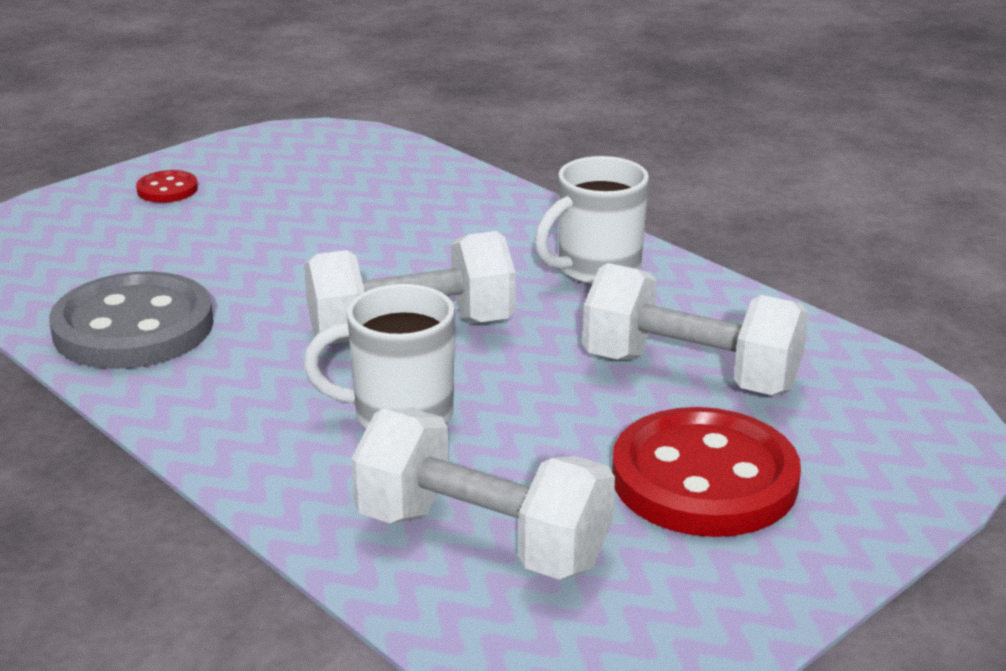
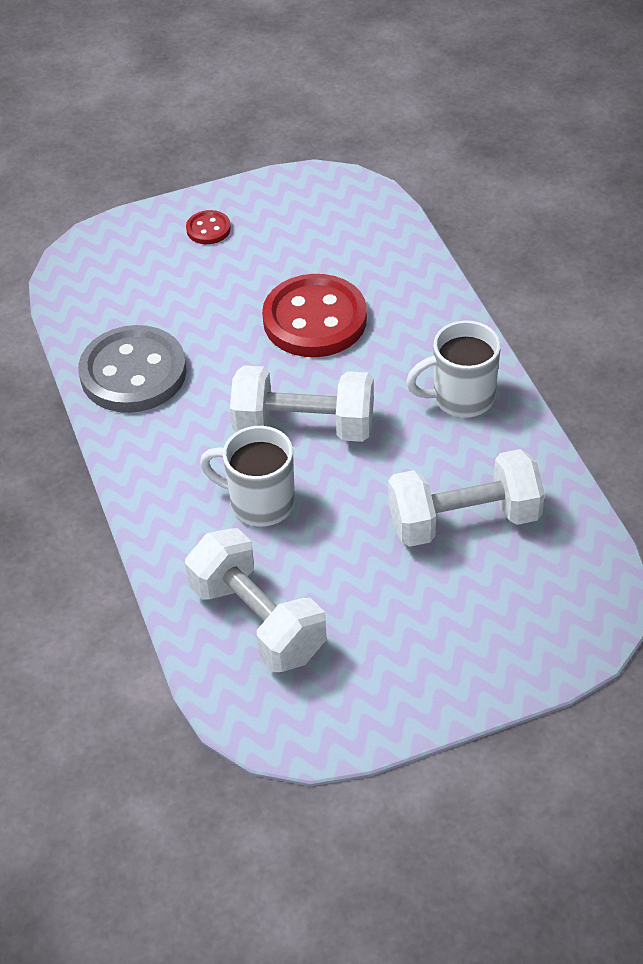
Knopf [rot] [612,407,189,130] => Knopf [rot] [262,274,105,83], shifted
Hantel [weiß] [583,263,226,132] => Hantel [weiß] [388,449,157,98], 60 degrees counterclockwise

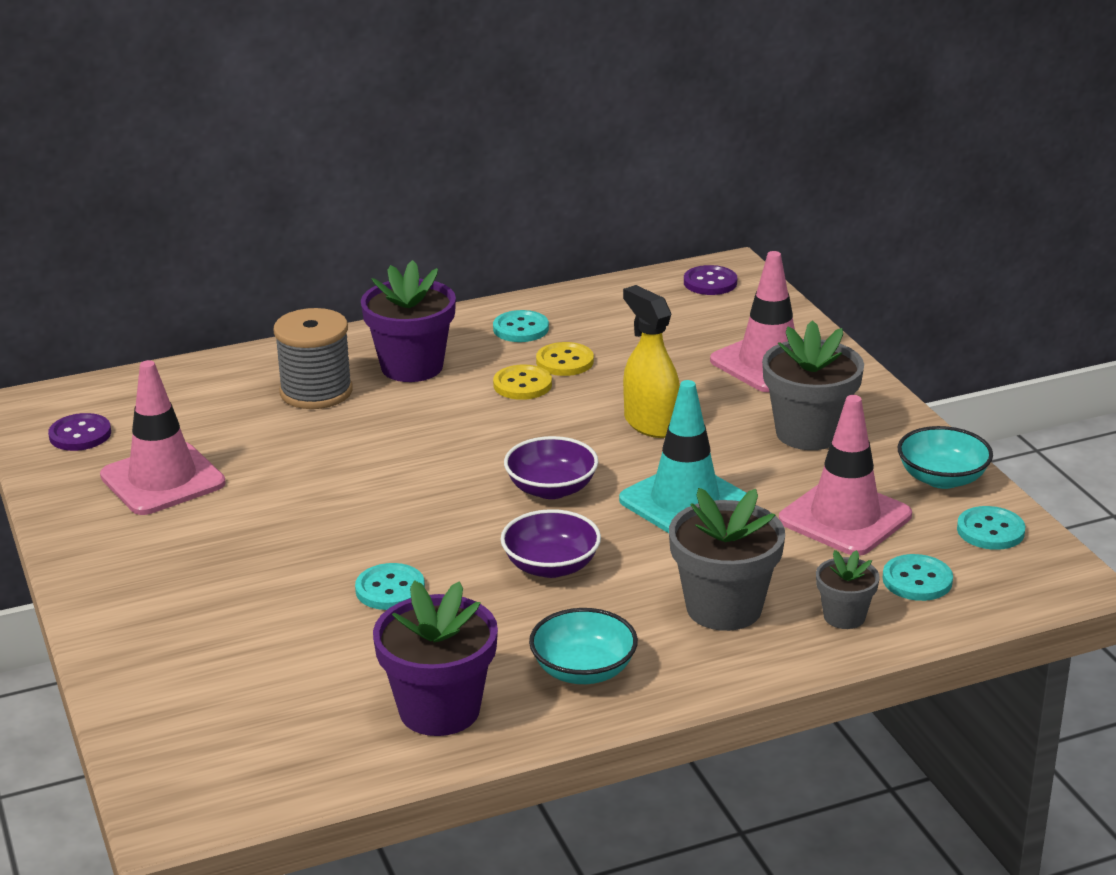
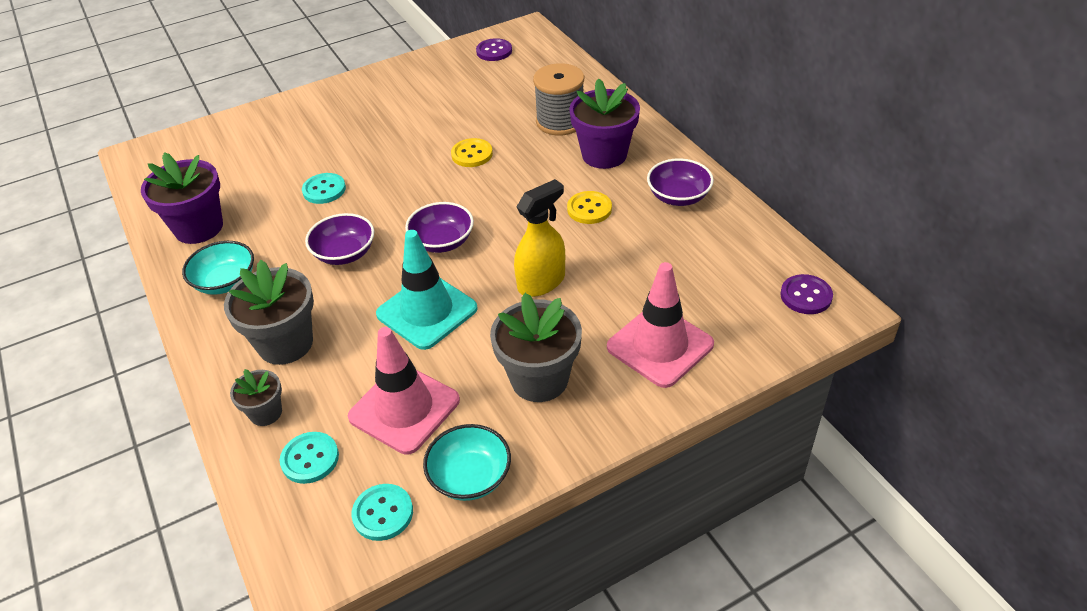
Knopf [gelb] [536,342,58,34] => Knopf [gelb] [451,138,42,29], shifted
Knopf [türkis] [493,310,56,32] => Schüssel [lila] [647,158,67,48]
Leitkegel [rosa] [100,360,126,155] => nothing

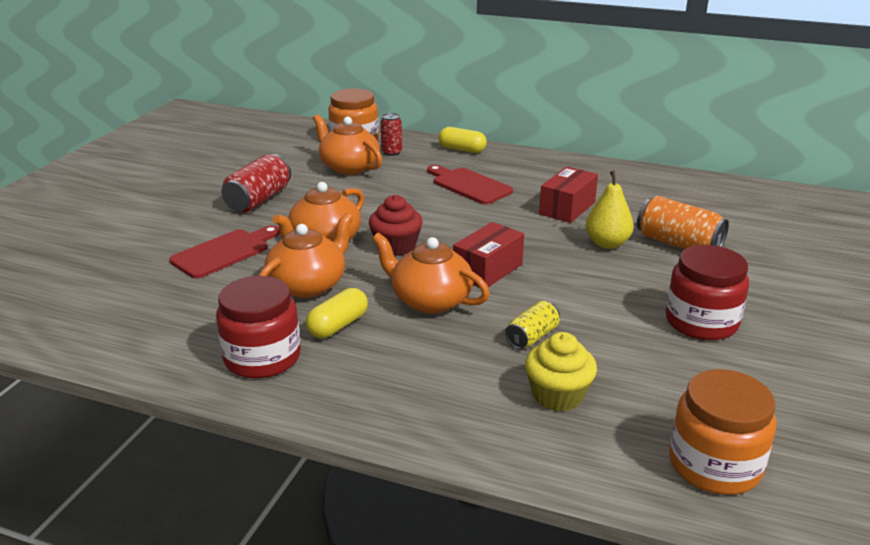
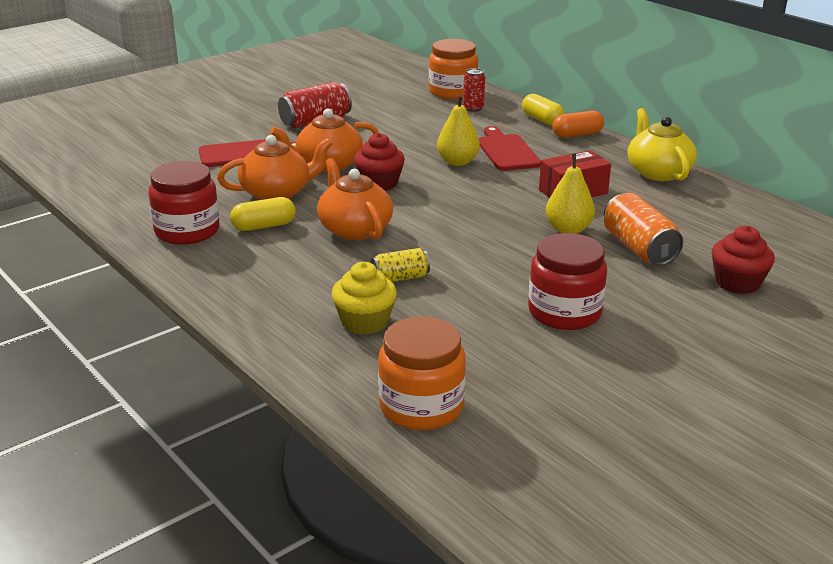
nothing => Birne [gelb] [437,94,43,72]
nothing => Kapsel [orange] [553,111,51,27]
nothing => Teekanne [gelb] [628,108,69,73]
nothing => Muffin [rot] [712,226,63,68]
Teekanne [orange] [313,114,69,61] => nothing
Schachtel [rot] [453,222,71,66] => nothing

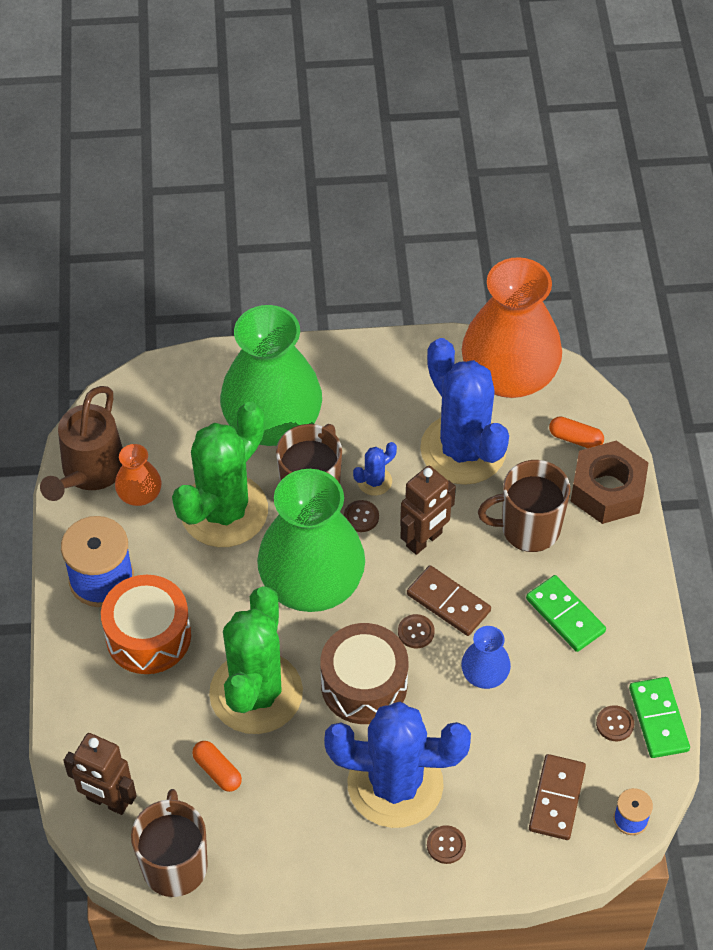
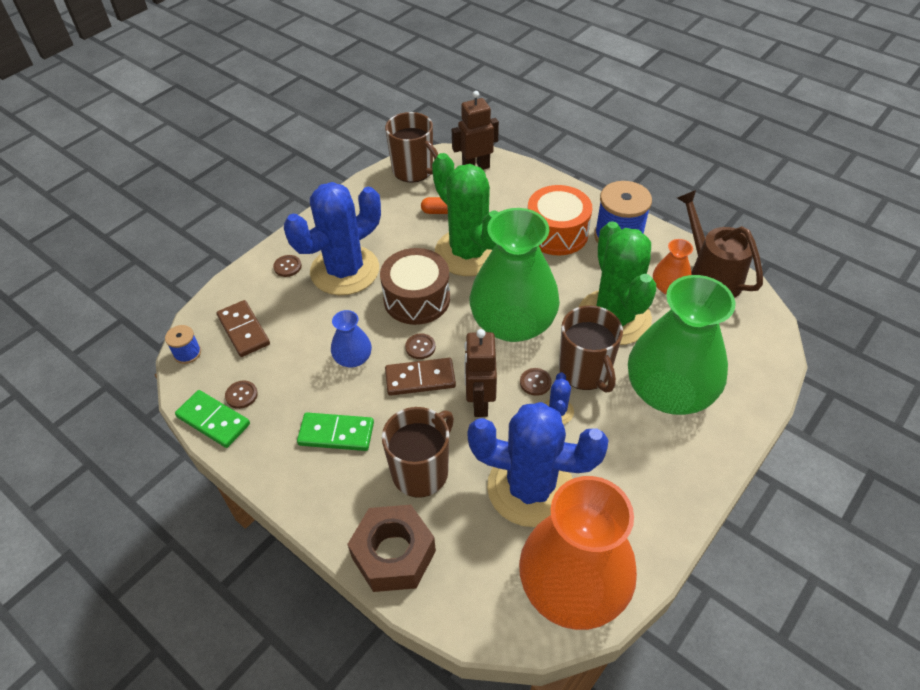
Kapsel [orange] [549,416,55,32] => nothing

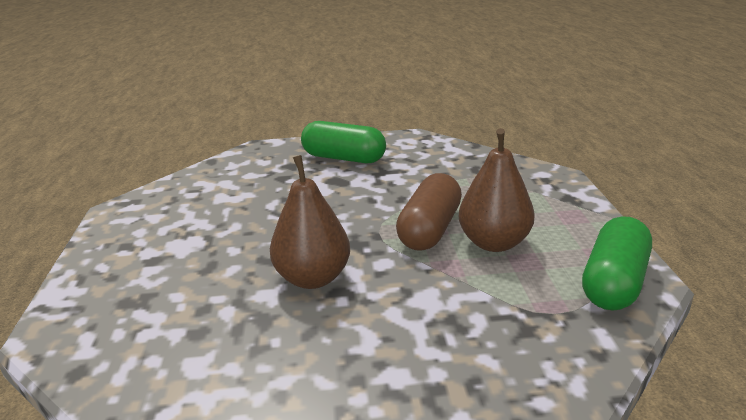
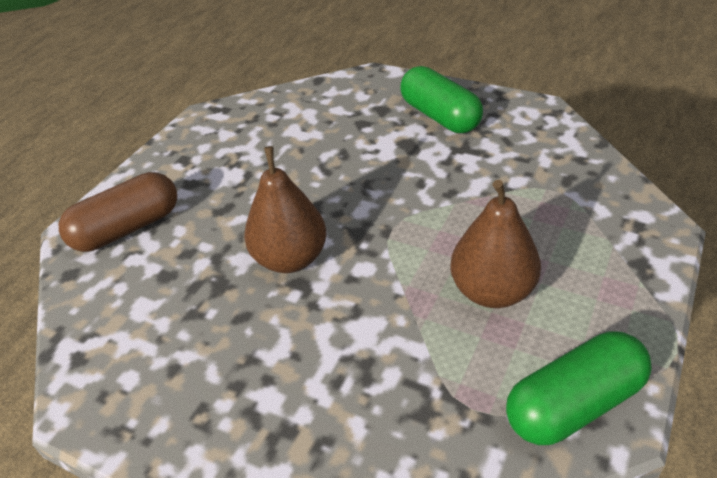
Kapsel [braun] [396,173,66,78] => Kapsel [braun] [59,172,118,80], shifted

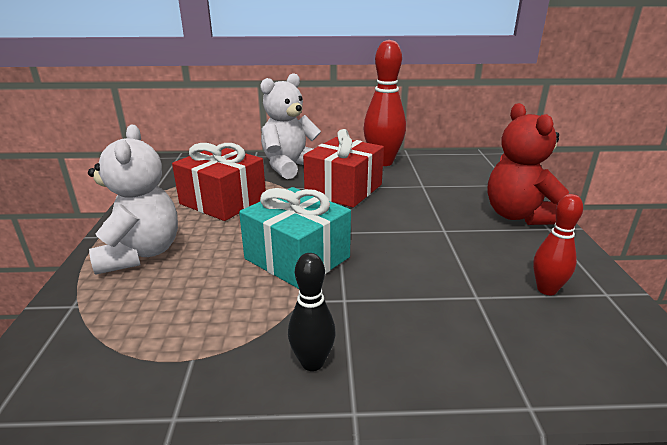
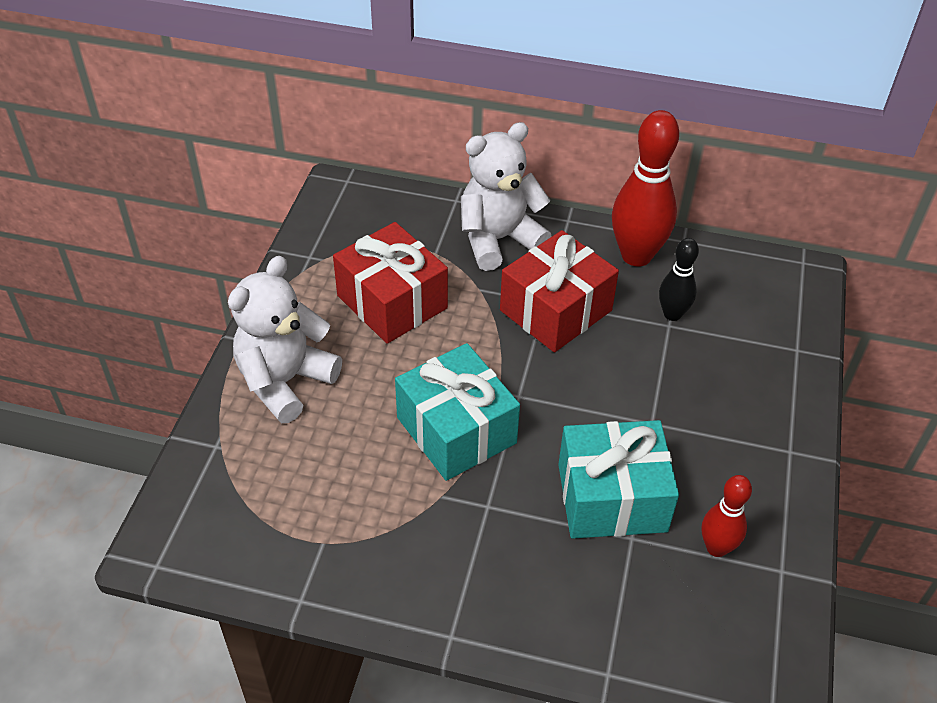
Teddybär [weiß] [88,125,90,149] => Teddybär [weiß] [228,256,114,167], 150 degrees counterclockwise
nothing => Geschenk [türkis] [558,420,121,119]
Bowlingkegel [schwarz] [288,253,48,118] => Bowlingkegel [schwarz] [659,238,40,83], shifted
Teddybär [rot] [487,103,82,122] => nothing

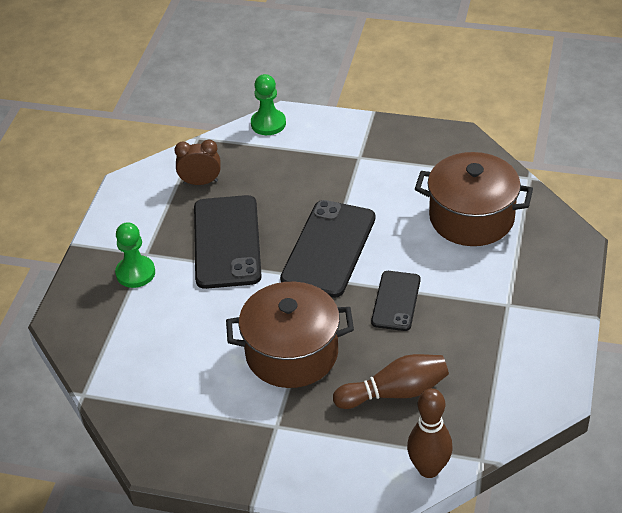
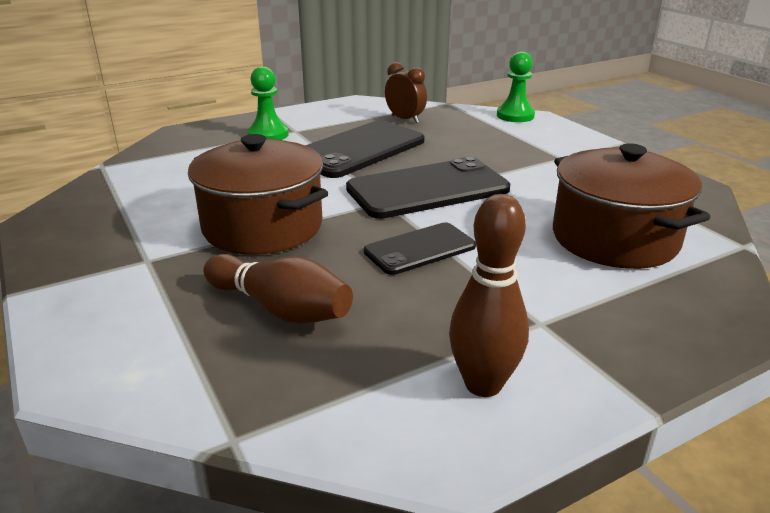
Bowlingkegel [braun] [407,388,46,90] => Bowlingkegel [braun] [449,194,80,203], shifted

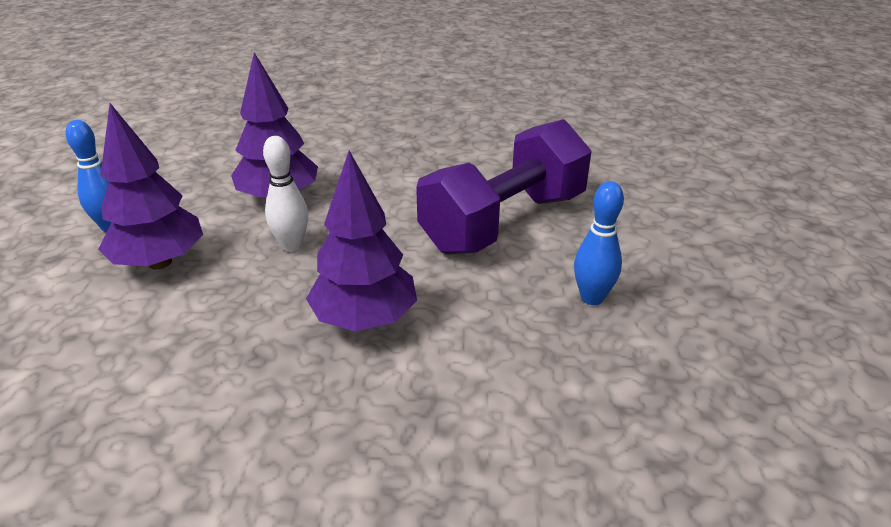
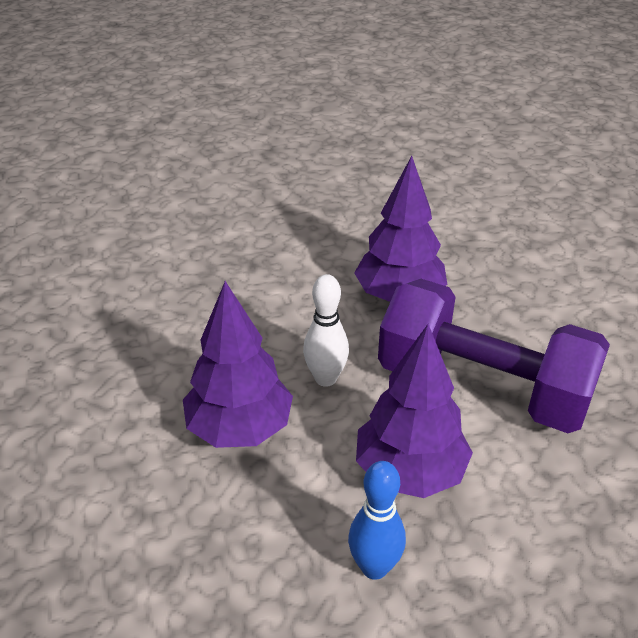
Hantel [lila] [416,119,175,135] => Hantel [lila] [378,279,232,154], shifted
Bowlingkegel [blau] [574,181,50,124] => nothing

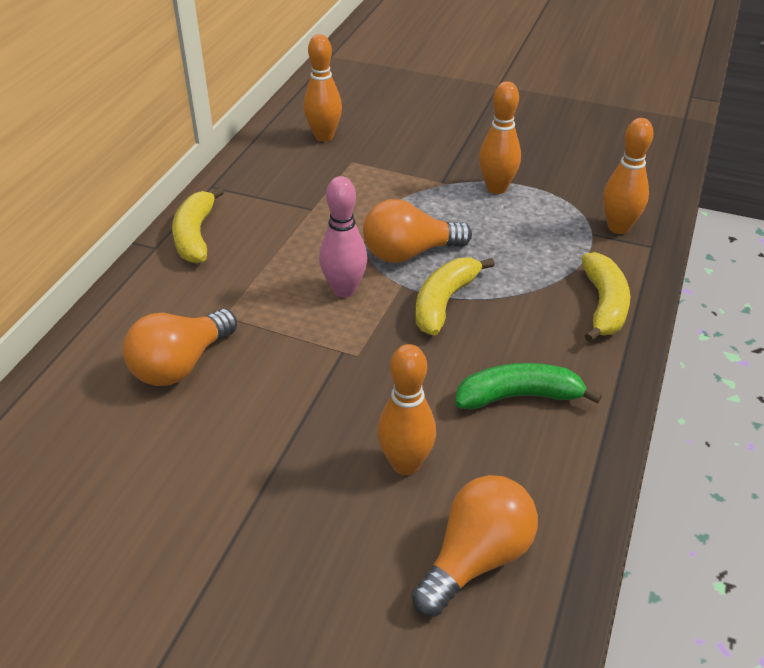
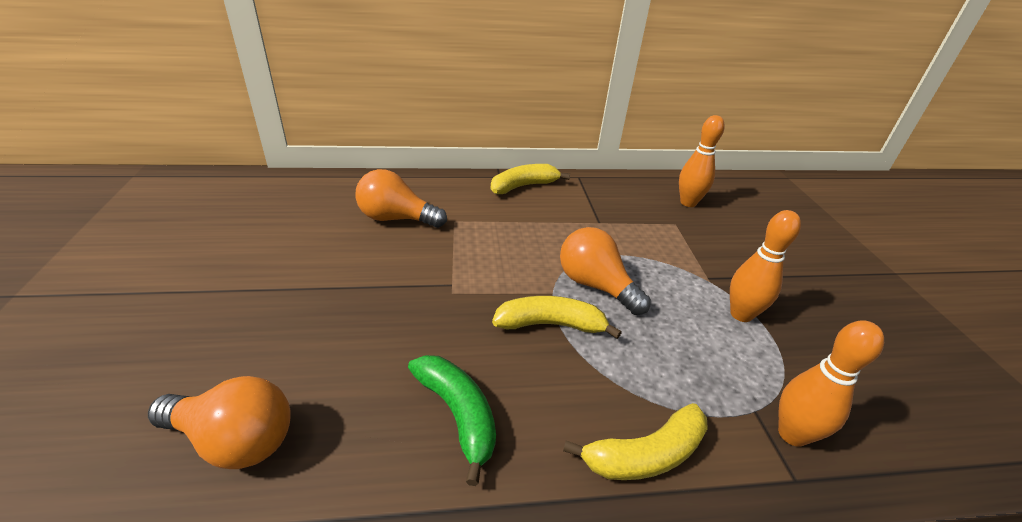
Bowlingkegel [rosa] [319,176,48,122] => nothing
Bowlingkegel [orange] [377,344,59,131] => nothing

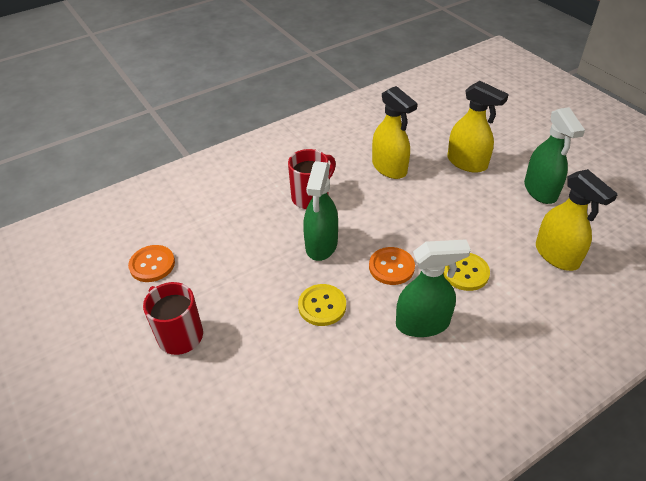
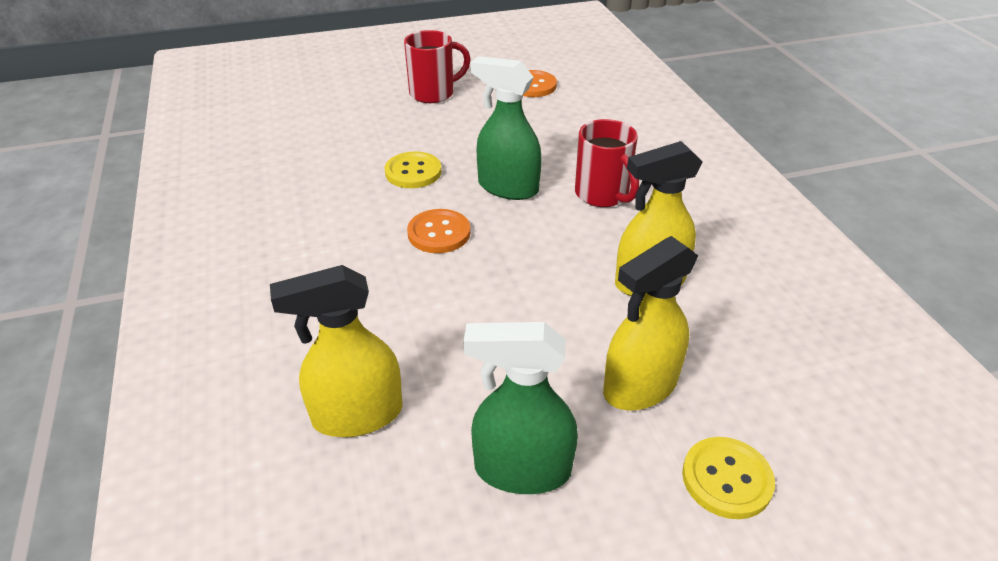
Knopf [gelb] [443,253,47,38] => Knopf [gelb] [682,437,93,82], shifted
Sprühflasche [grün] [396,239,75,98] => nothing

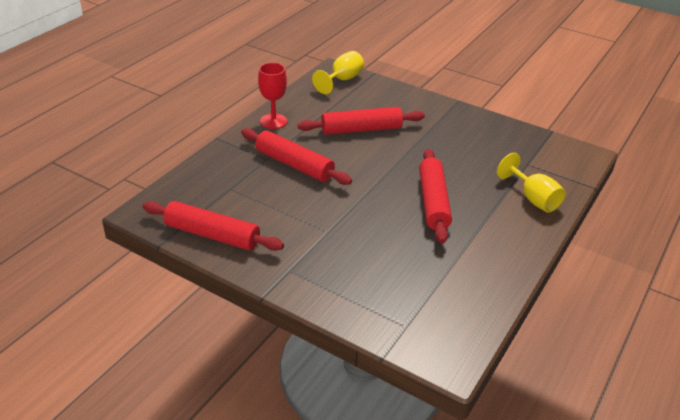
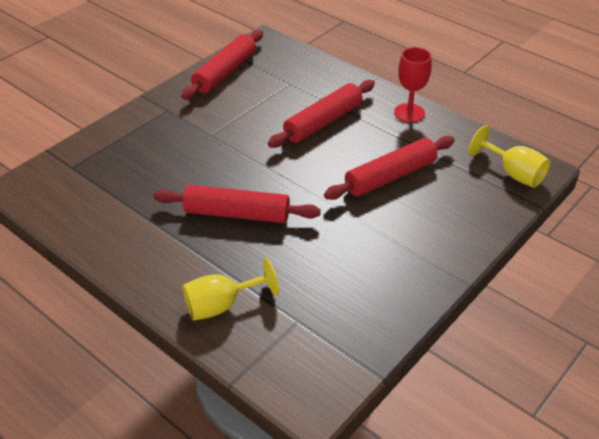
Nudelholz [rot] [298,107,127,28] => Nudelholz [rot] [324,136,131,64], 60 degrees clockwise

